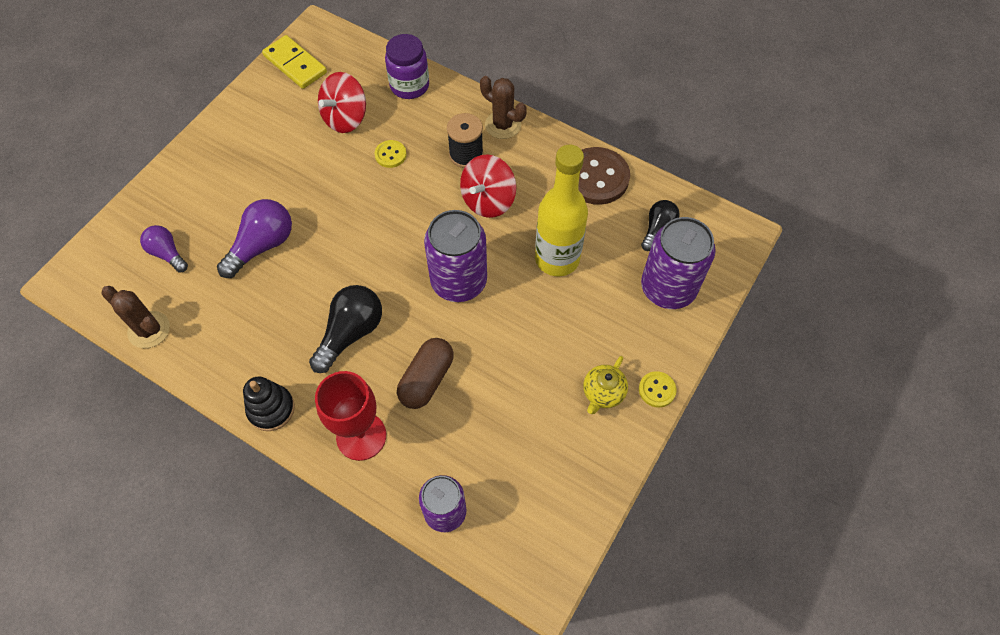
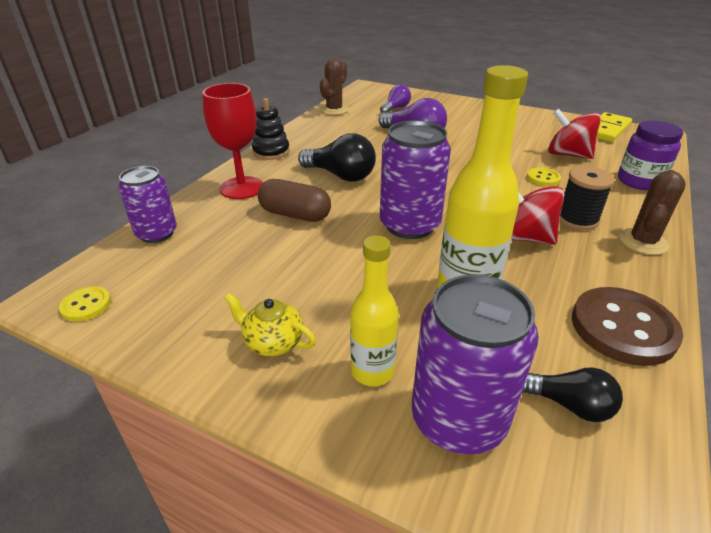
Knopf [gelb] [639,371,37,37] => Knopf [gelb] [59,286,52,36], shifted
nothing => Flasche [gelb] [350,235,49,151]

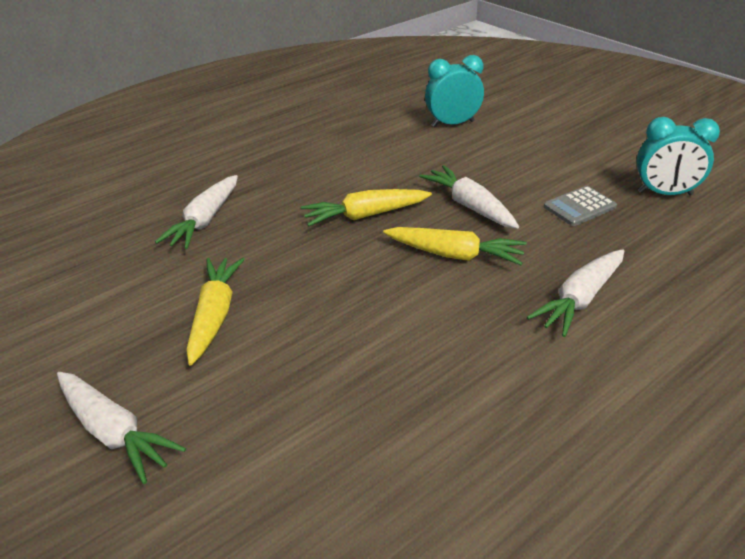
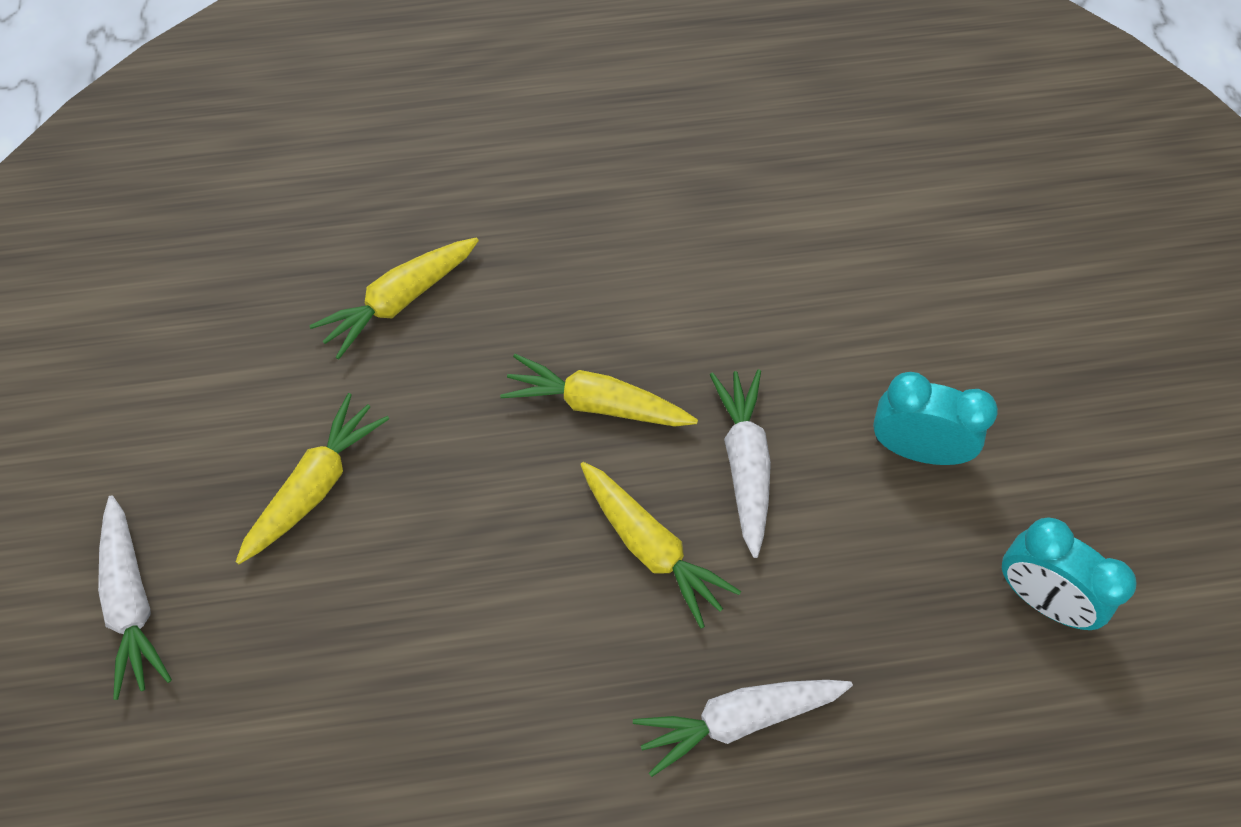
Karotte [weiß] [155,175,83,74] => Karotte [gelb] [309,237,170,122]
Wecker [türkis] [425,55,59,72] => Wecker [türkis] [873,372,125,93], shifted
Taschenrechner [grau] [544,186,73,40] => nothing

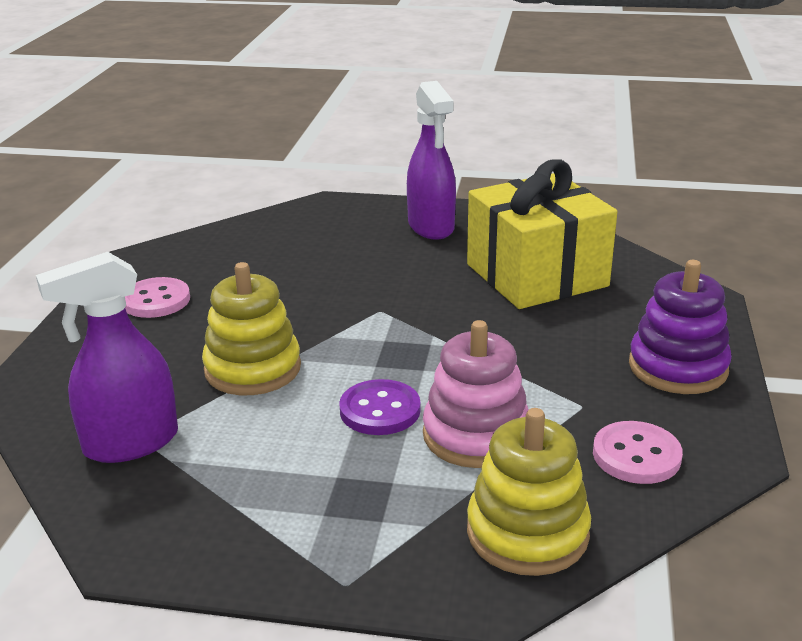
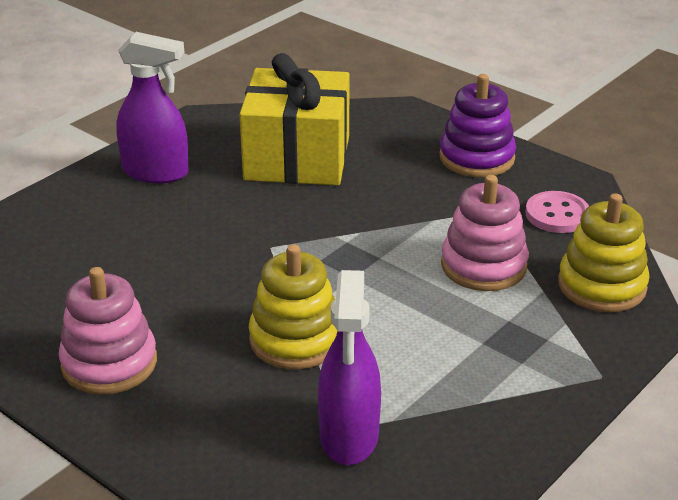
Knopf [rosa] [125,277,65,41] => Stapelspielzeug [rosa] [58,267,99,128]
Knopf [lila] [339,379,82,56] => nothing

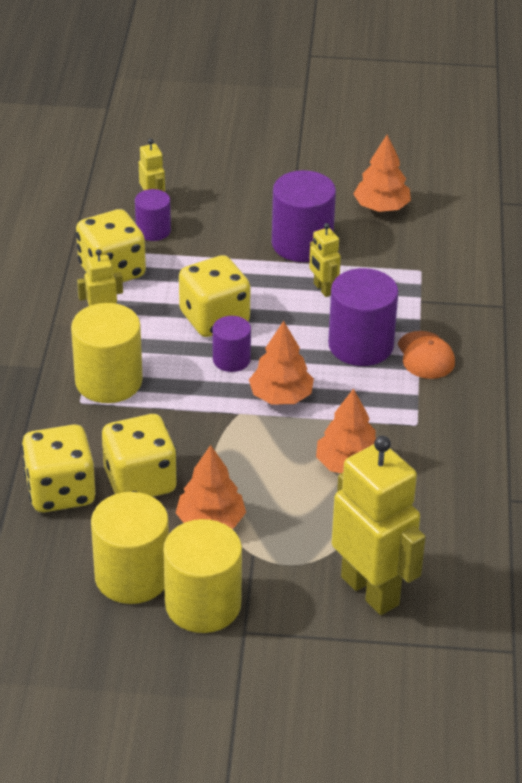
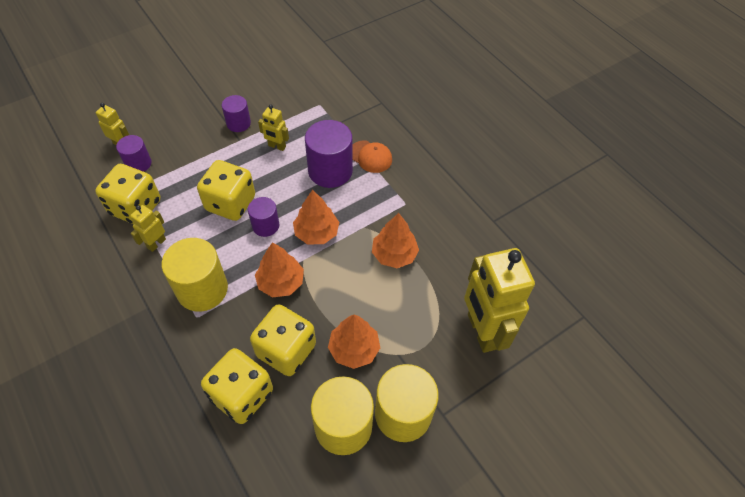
Vollzylinder [lila] [272,170,64,92] => Vollzylinder [lila] [222,95,29,37], x0.57
Baum [orange] [354,135,57,77] => Baum [orange] [255,242,49,56], shifted
Roboter [gelb] [332,436,94,179] => Roboter [gelb] [464,248,71,105], 120 degrees counterclockwise

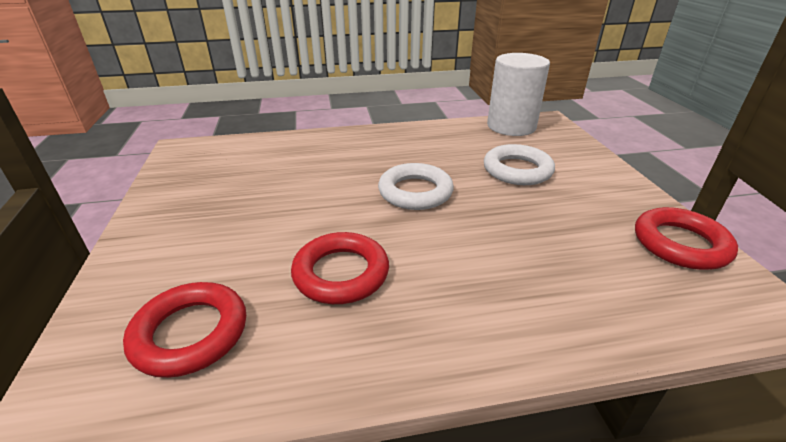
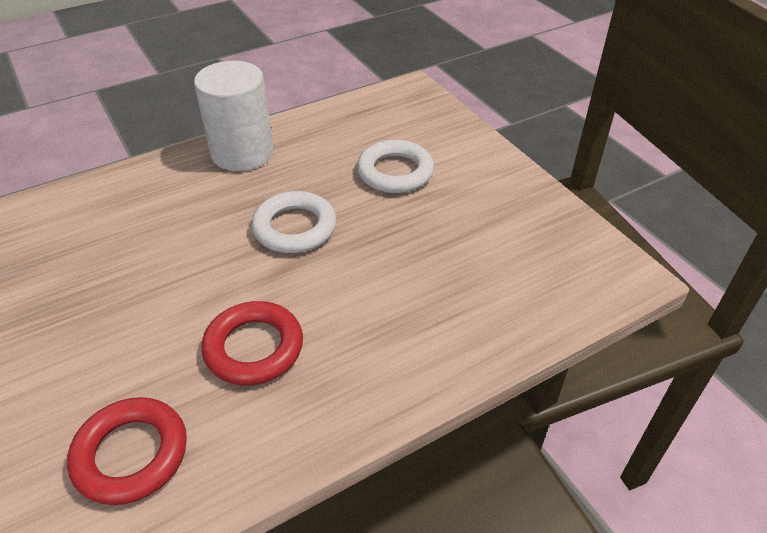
Vollzylinder [weiß] [487,53,63,83] => Vollzylinder [weiß] [194,61,80,110], shifted
Ring [rot] [635,207,103,63] => nothing

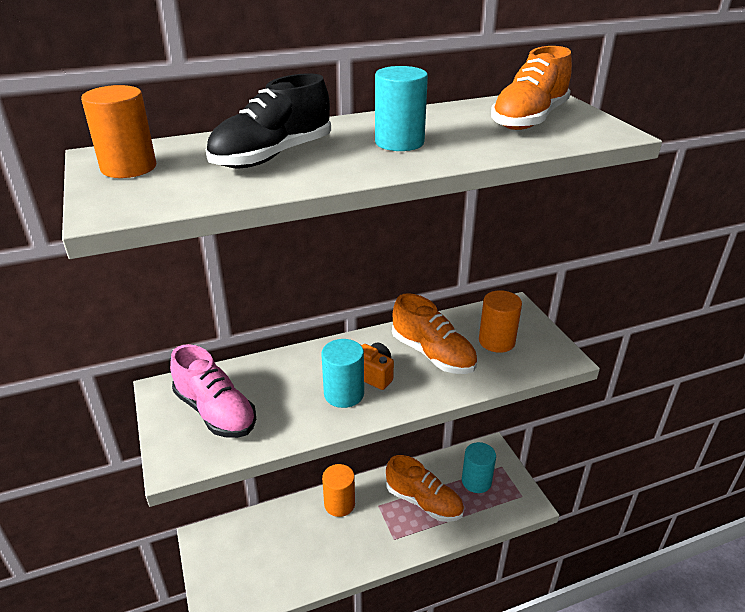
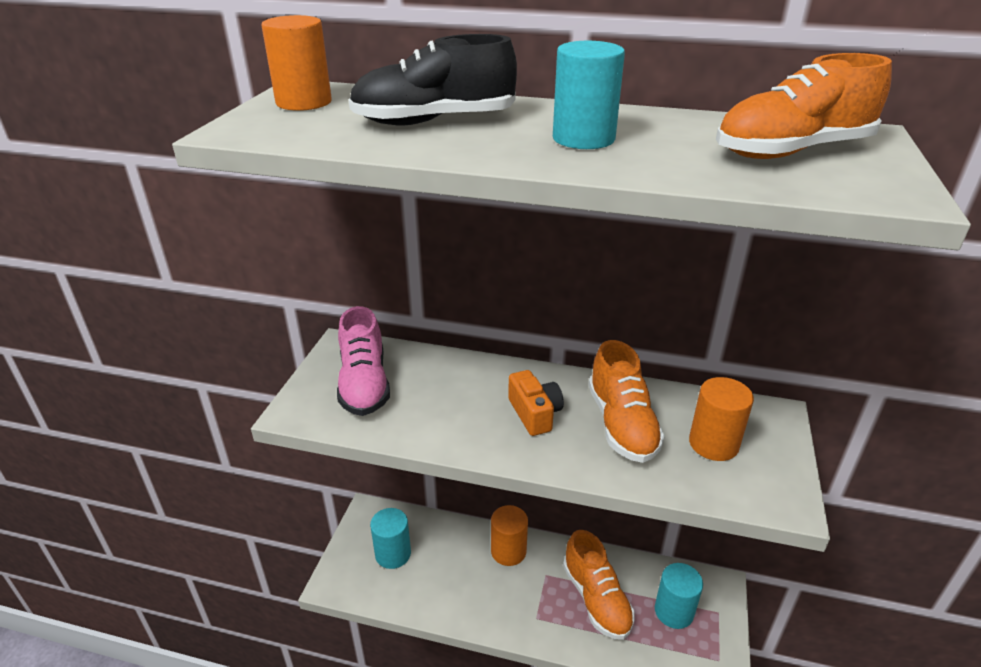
Vollzylinder [türkis] [321,339,43,69] => Vollzylinder [türkis] [370,508,41,61], shifted

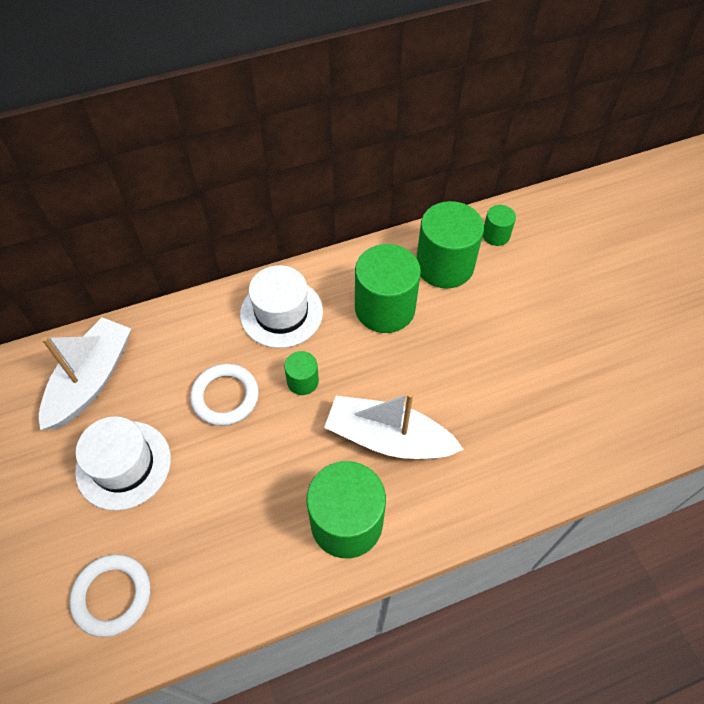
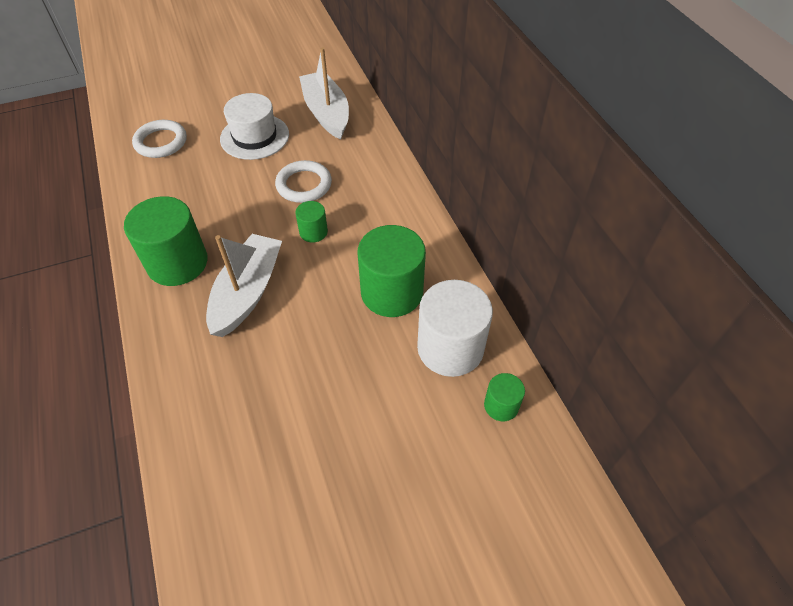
Boot [weiß] [39,317,92,113] => Boot [weiß] [299,47,50,92], 135 degrees counterclockwise
Vollzylinder [grün] [416,201,68,87] => Vollzylinder [weiß] [417,280,76,97]
Hut [weiß] [240,265,83,83] => nothing

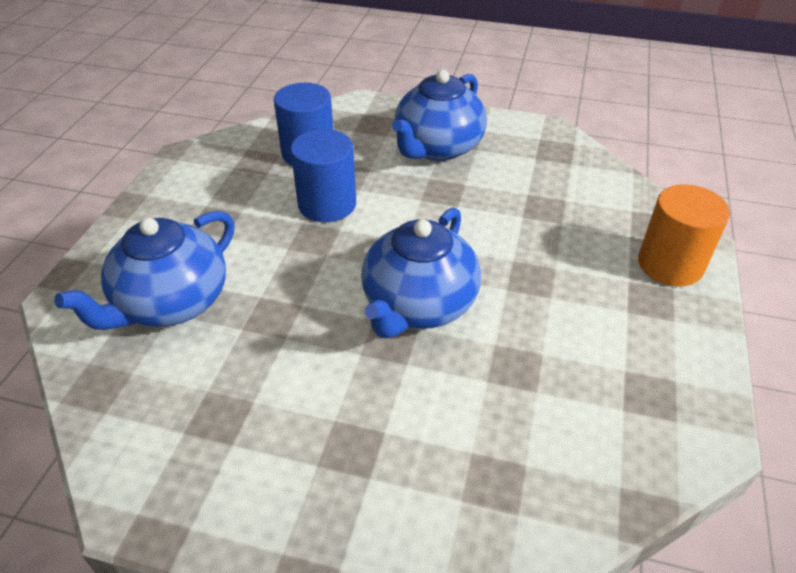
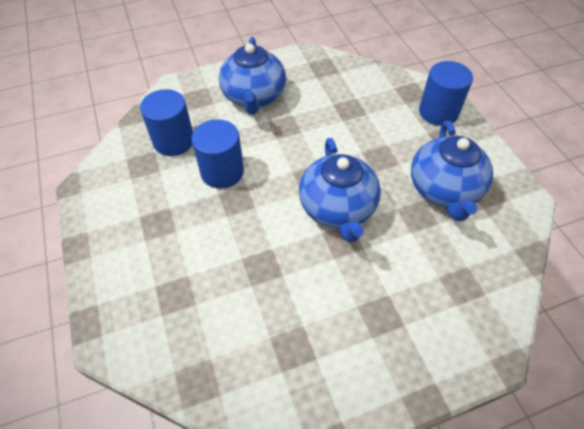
Teekanne [blau] [54,211,181,119] => Teekanne [blau] [411,121,82,100], shifted
Vollzylinder [orange] [638,184,92,102] => Vollzylinder [blau] [419,61,54,65]

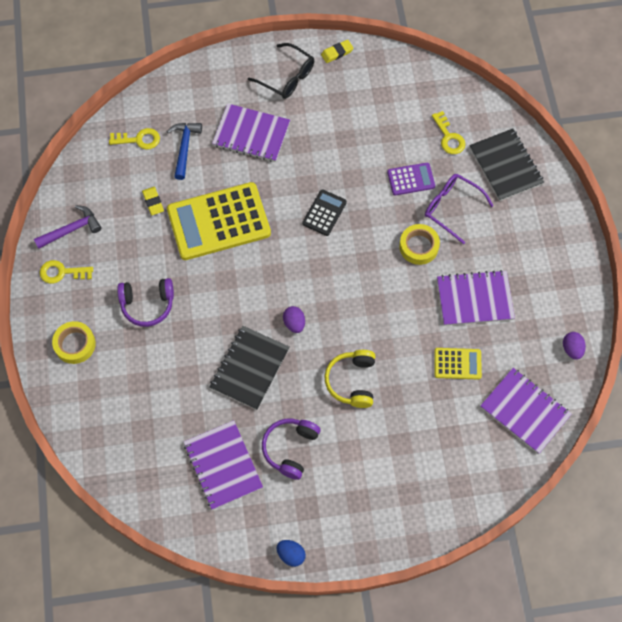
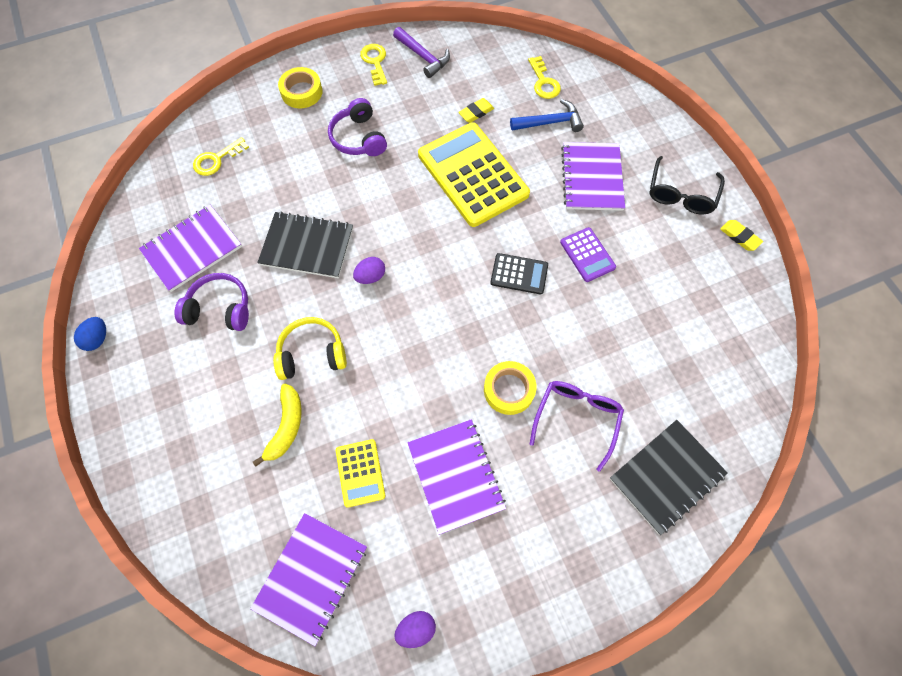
Schlüssel [gelb] [432,111,33,43] => Schlüssel [gelb] [193,137,56,39], shifted
nothing => Banane [gelb] [253,384,49,83]
Taschenrechner [lila] [387,163,48,33] => Taschenrechner [lila] [560,227,56,55], shifted

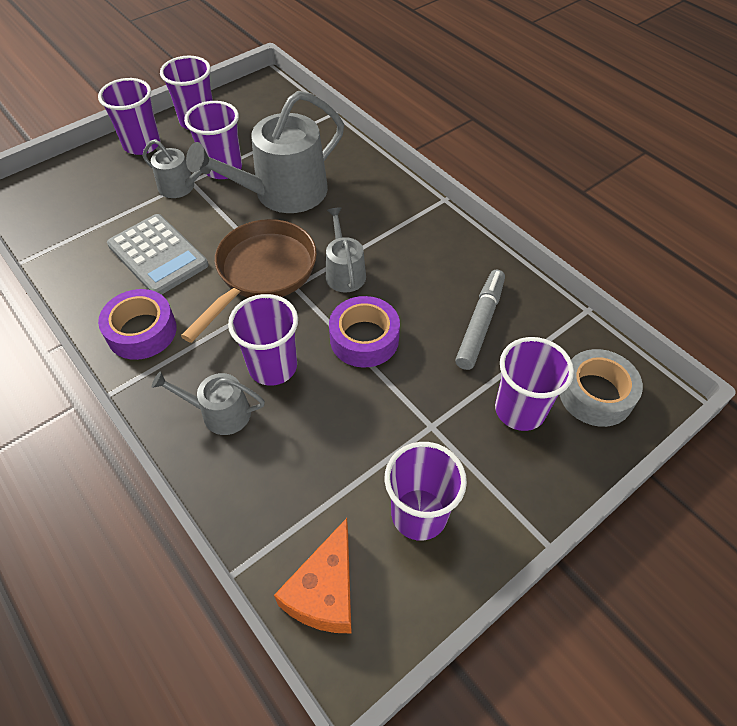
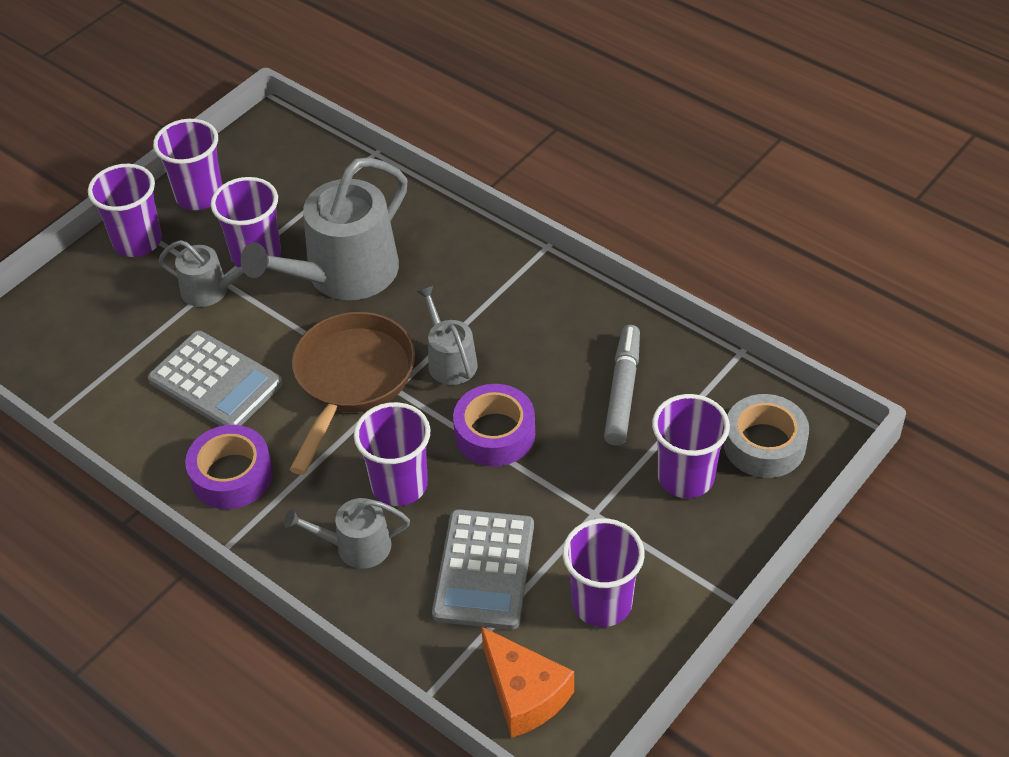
nothing => Taschenrechner [grau] [432,509,102,121]
Käse [orange] [274,518,78,116] => Käse [orange] [481,626,93,112], 45 degrees counterclockwise

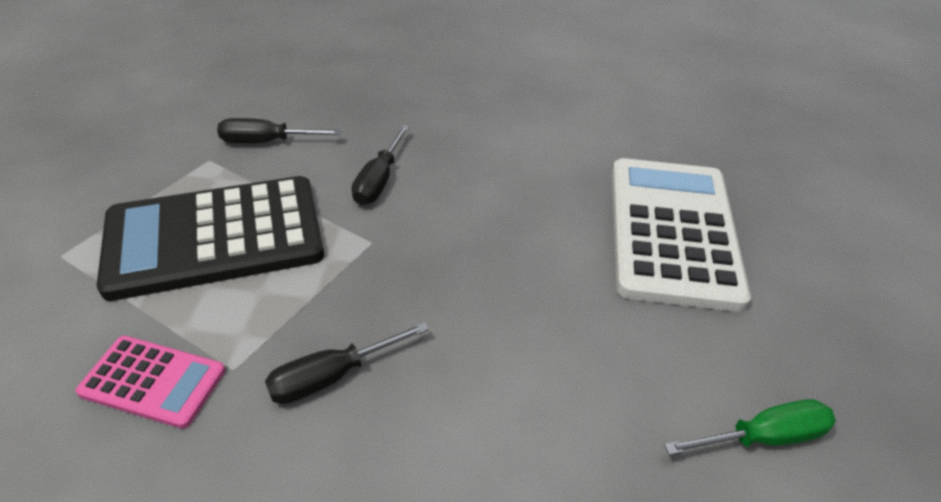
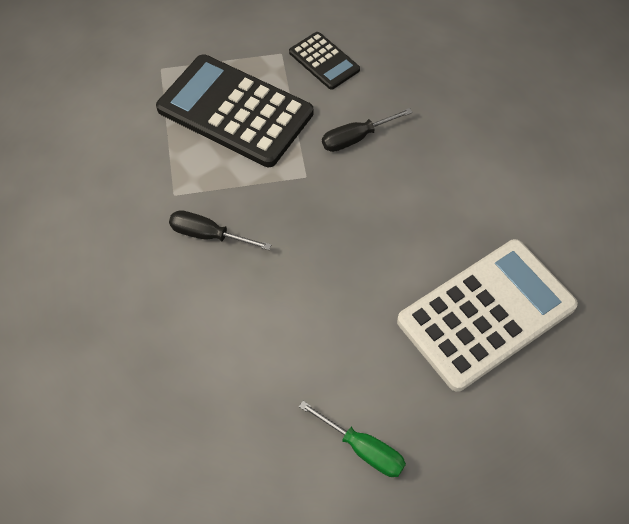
Schraubenzieher [schwarz] [217,118,125,25] => Taschenrechner [schwarz] [289,32,71,58]
Taschenrechner [rosa] [76,336,149,93] => nothing

